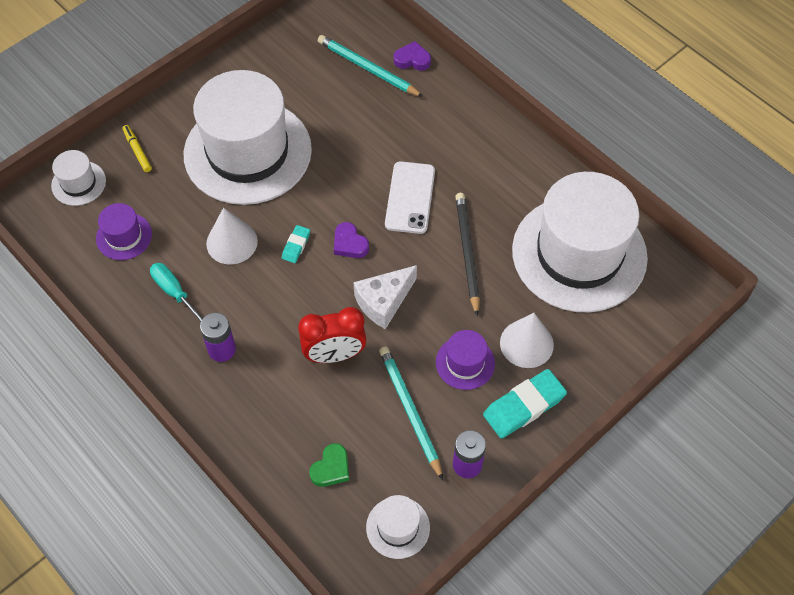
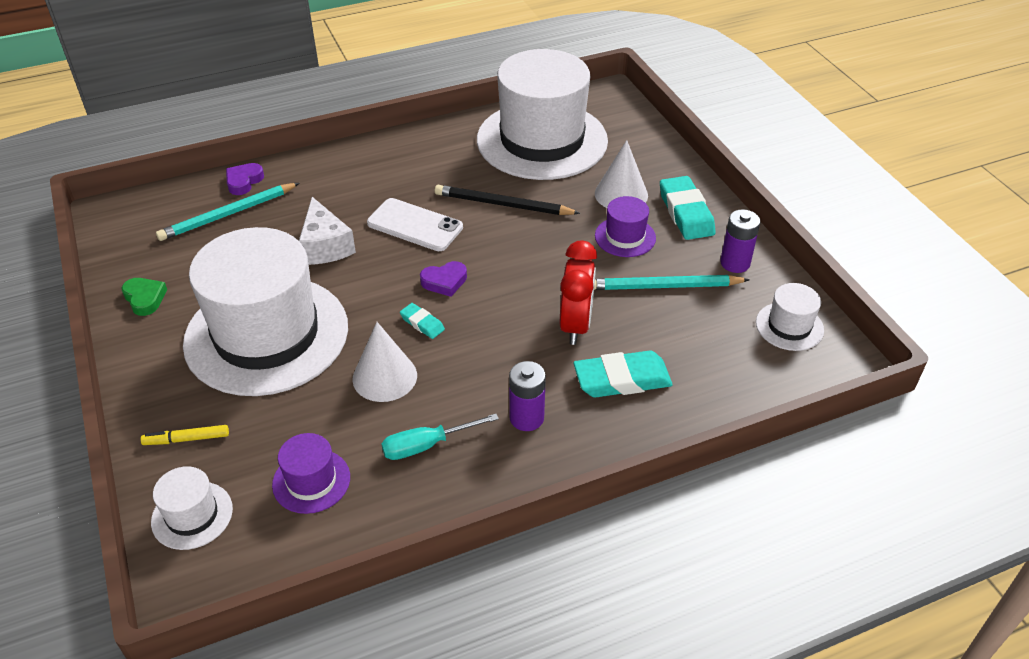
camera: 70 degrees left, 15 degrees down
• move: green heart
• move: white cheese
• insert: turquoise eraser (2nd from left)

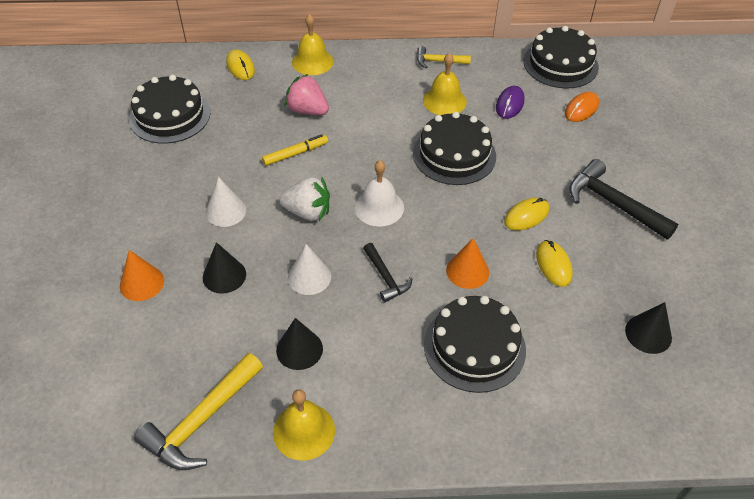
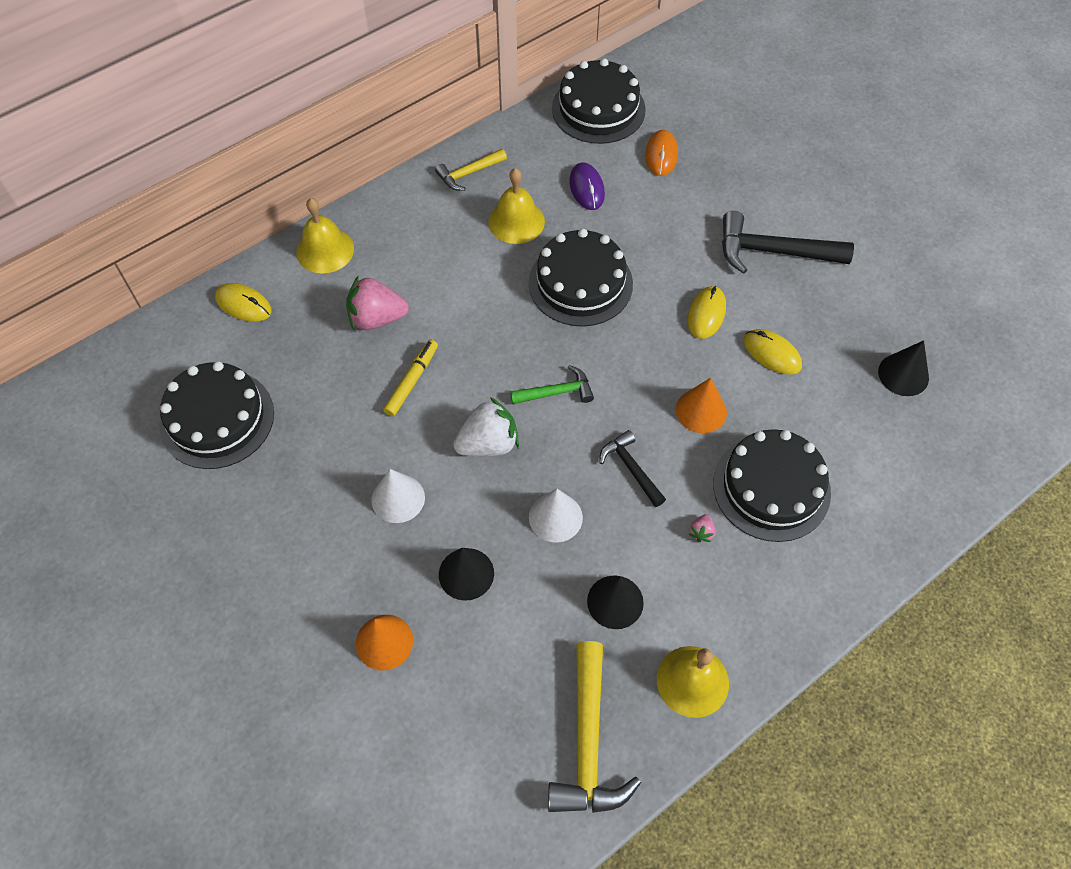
camera: 35 degrees left, 10 degrees up
• replace: white bell to green hammer
• rotate: black hammer (1st from left) 150 degrees counterclockwise
• insert: pink strawberry (2nd from left)

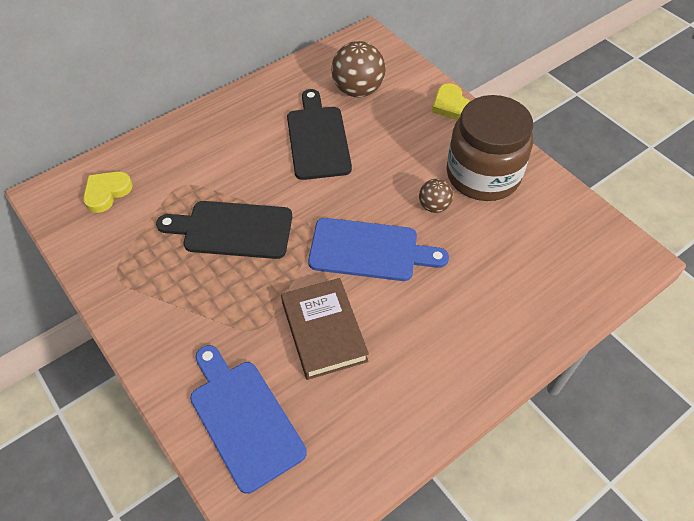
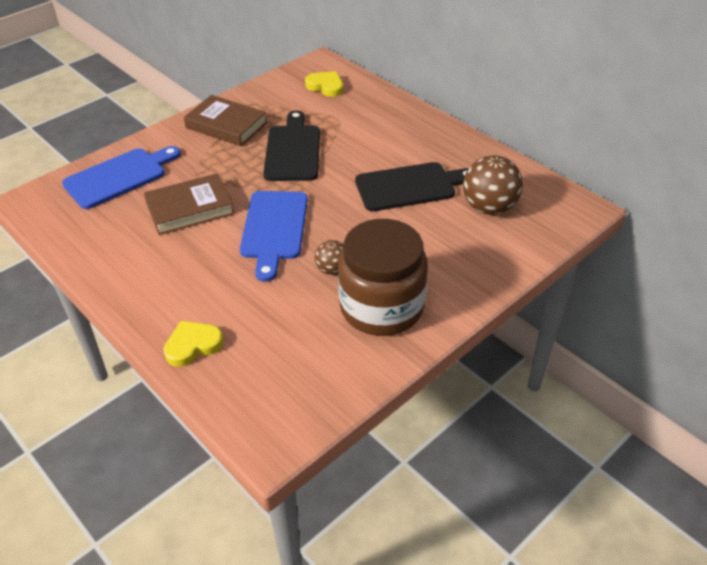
camera: 85 degrees right, 10 degrees down
• move: yellow heart (2nd from left in the first image) to yellow heart (1st from left)
• insert: brown book (2nd from left)

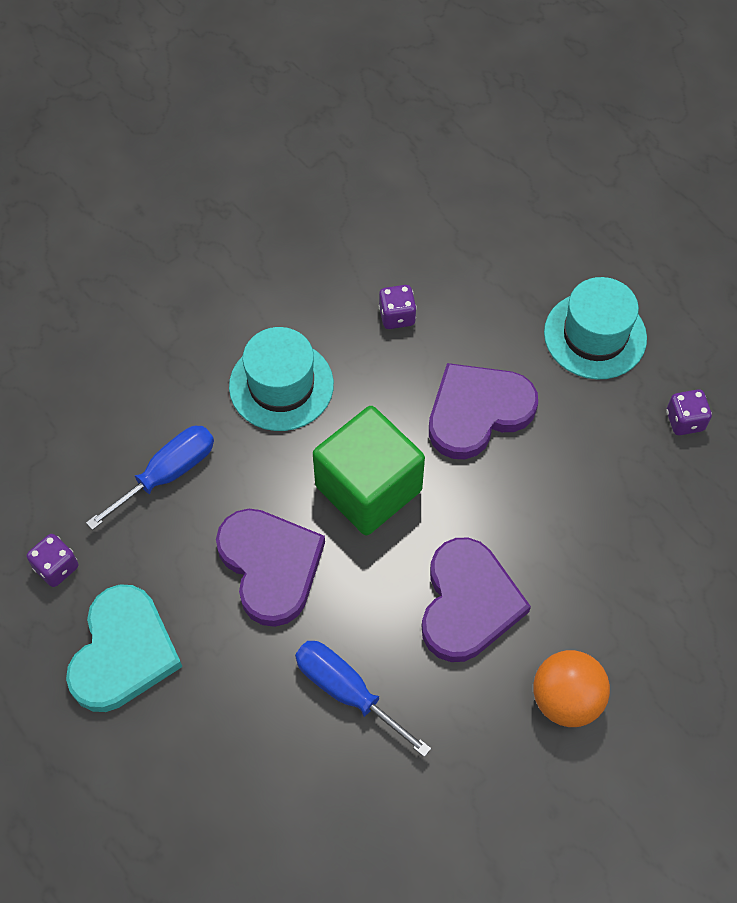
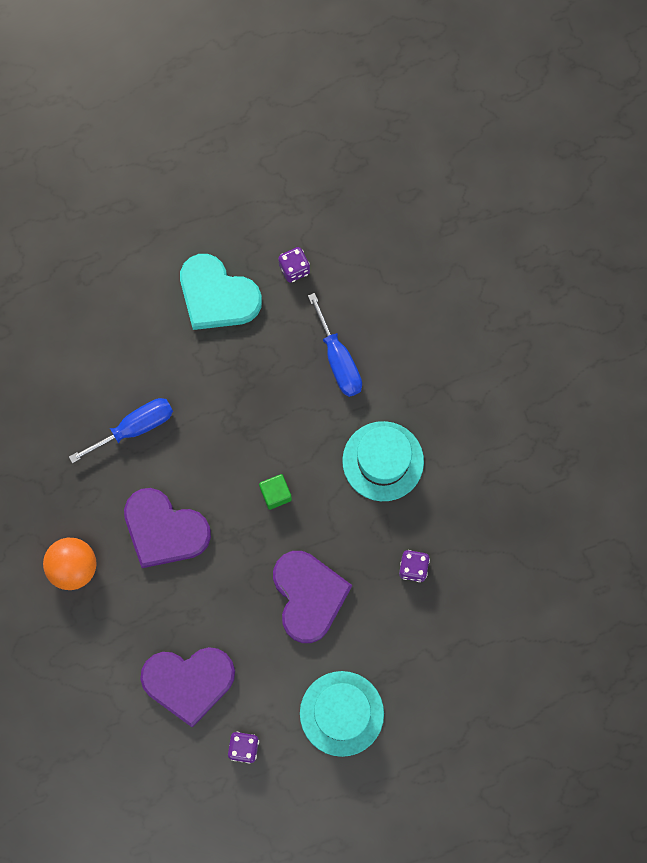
camera: 110 degrees right, 15 degrees up
• move: purple heart (1st from left in the first image) to purple heart (2nd from left)
• resize: green cube x0.43

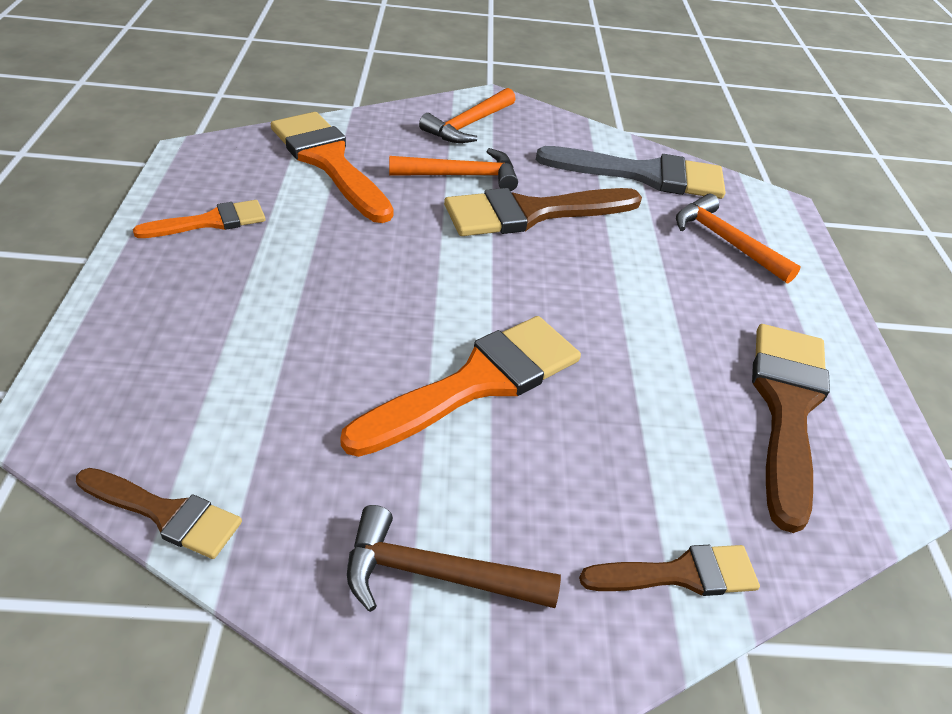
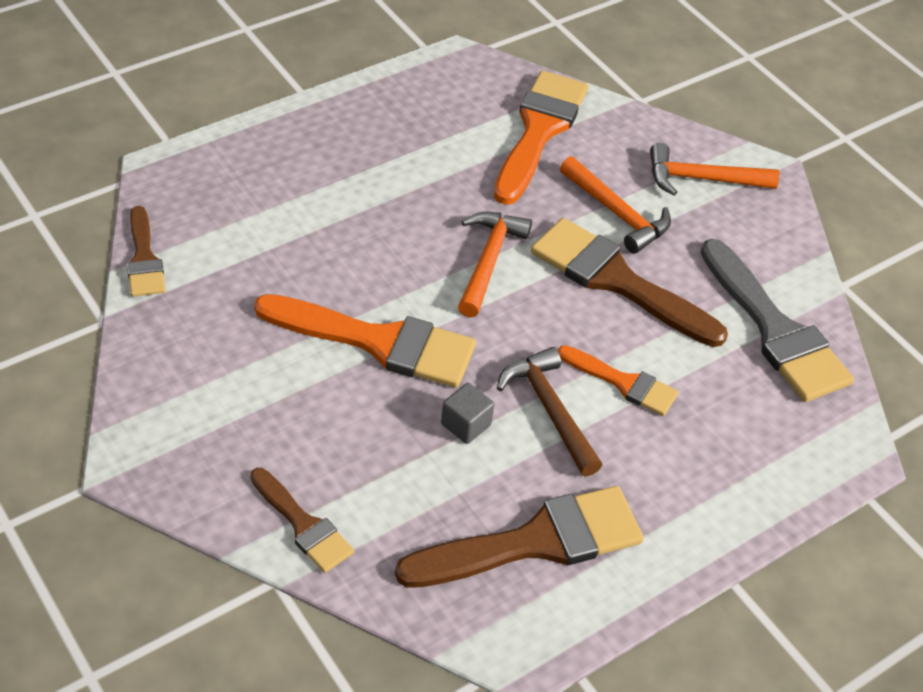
camera: 55 degrees right, 5 degrees up
• move: orange brush (1st from left in the first image) to orange brush (3rd from left)
• move: brown hammer
• move: orange hammer (3rd from left in the first image) to orange hammer (1st from left)
• insert: grey cube

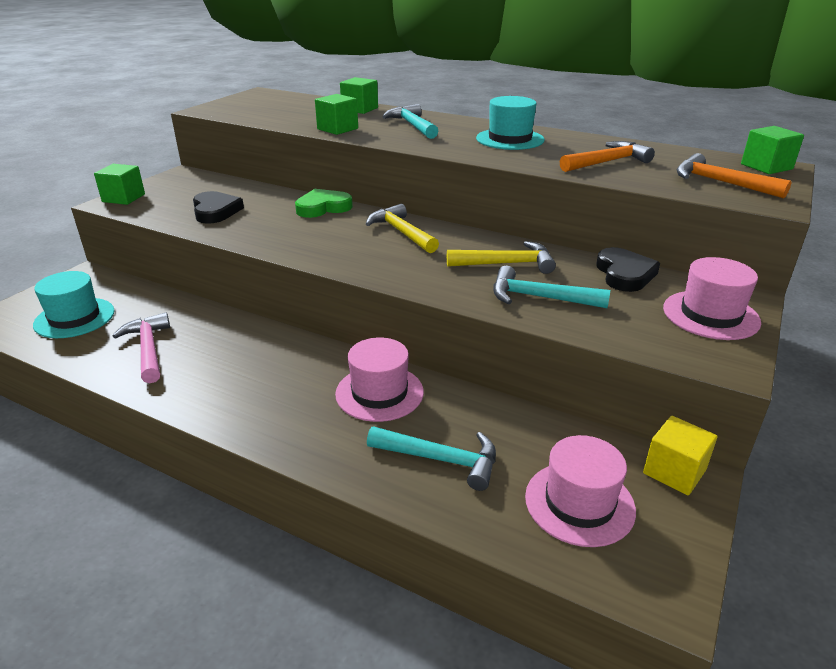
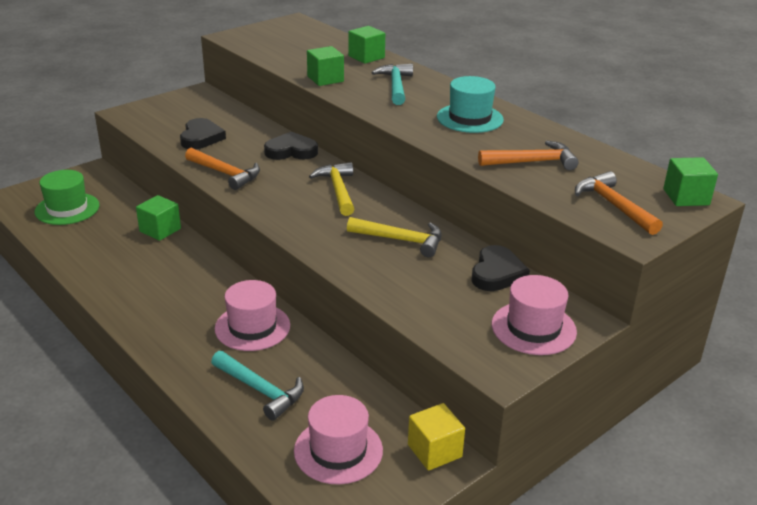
camera: 20 degrees right, 0 degrees up
• recolor: turquoise hat (1st from left) to green hat
• move: green cube (1st from left)
• delete: pink hammer
• recolor: green heart to black heart (2nd from left)
• delete: turquoise hammer (3rd from left)
• insert: orange hammer (1st from left)

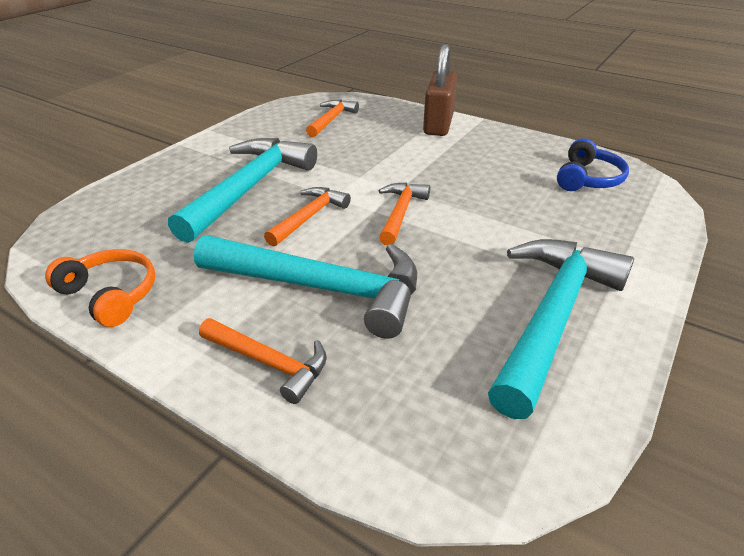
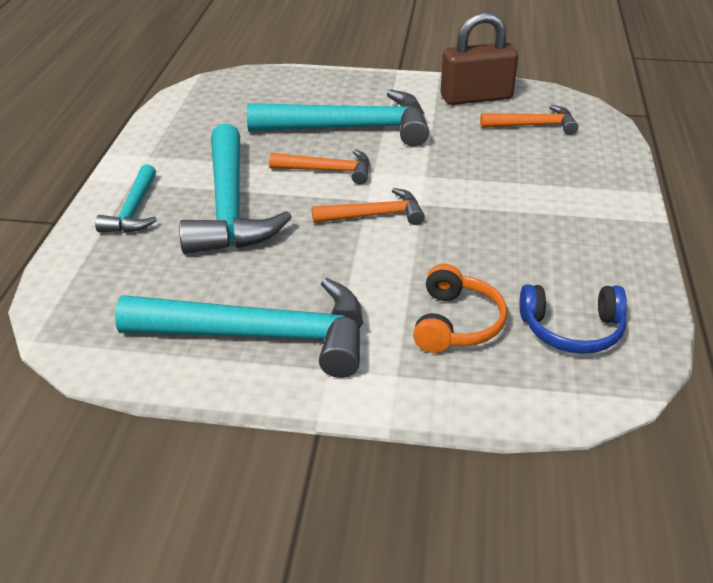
camera: 65 degrees right, 0 degrees up
• move: orange headphones
• recolor: orange hammer (1st from left) to turquoise hammer (1st from left)
• move: brown padlock

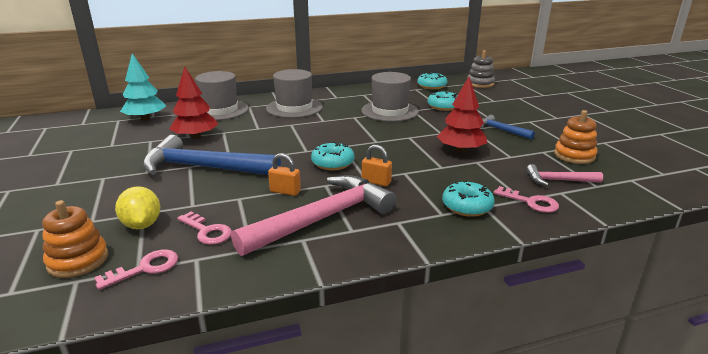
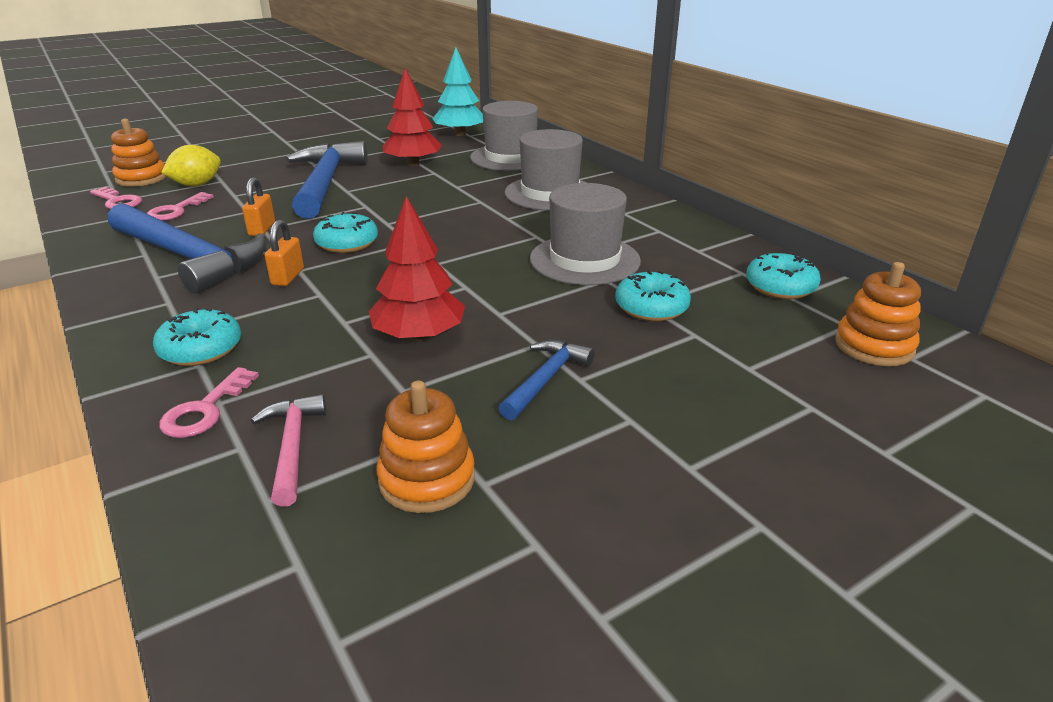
camera: 75 degrees right, 5 degrees up
• recolor: pink hammer (1st from left) to blue hammer (1st from left)
• recolor: grey stacking toy to orange stacking toy (3rd from left)

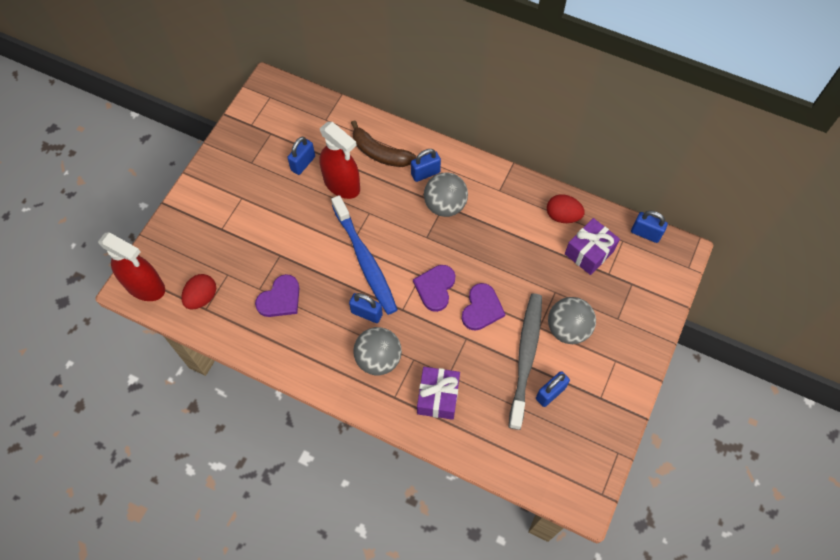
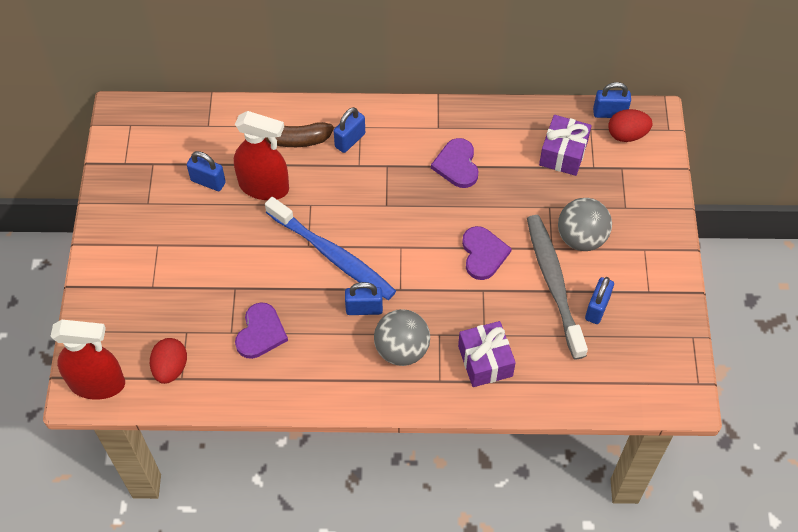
camera: 25 degrees left, 5 degrees down
• rotate: blue padlock (1st from left) 75 degrees counterclockwise
• move: purple heart (2nd from left)
• delete: grey ball (2nd from left)
• move: red egg (2nd from left)

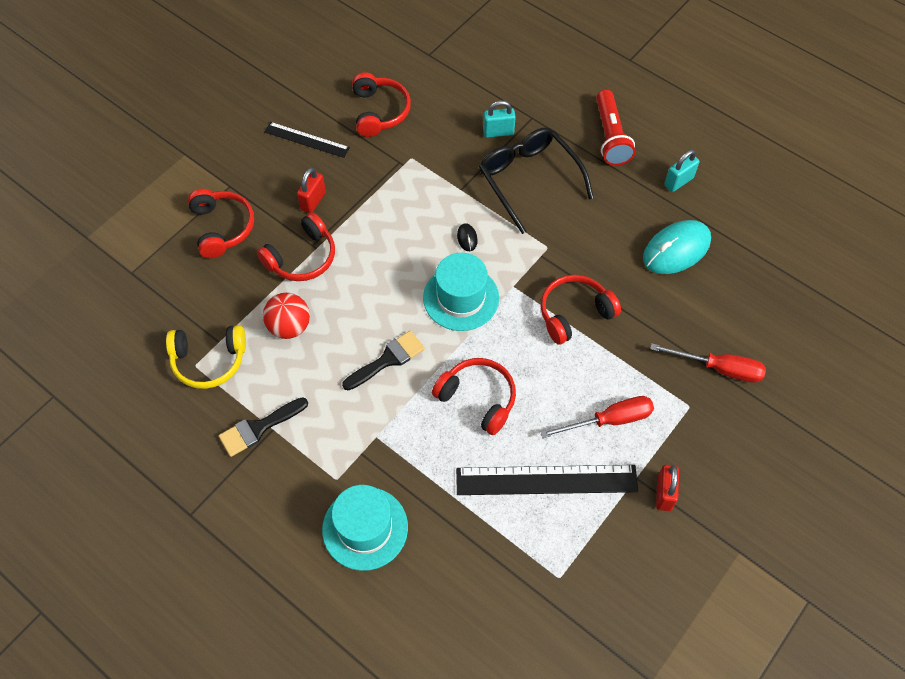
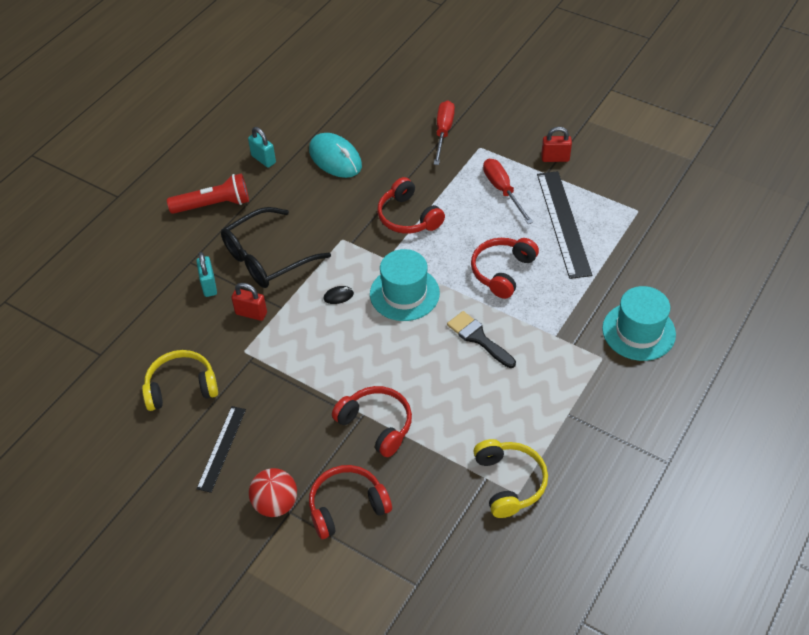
camera: 95 degrees left, 10 degrees down
• delete: black brush (1st from left)
• move: red ball
• move: red padlock (1st from left)
• recolor: red headphones (3rd from left) to yellow headphones (1st from left)

